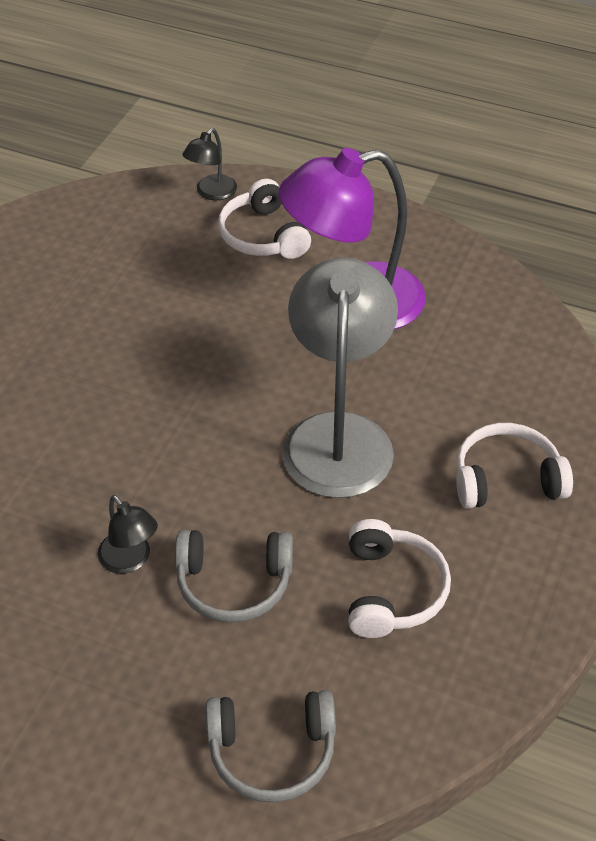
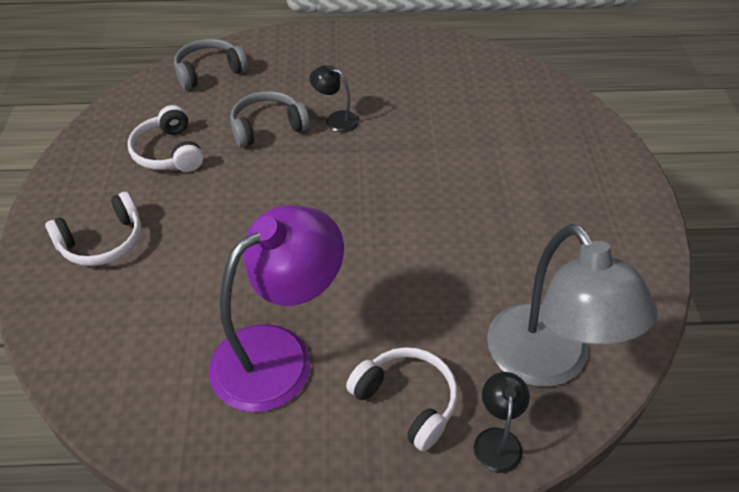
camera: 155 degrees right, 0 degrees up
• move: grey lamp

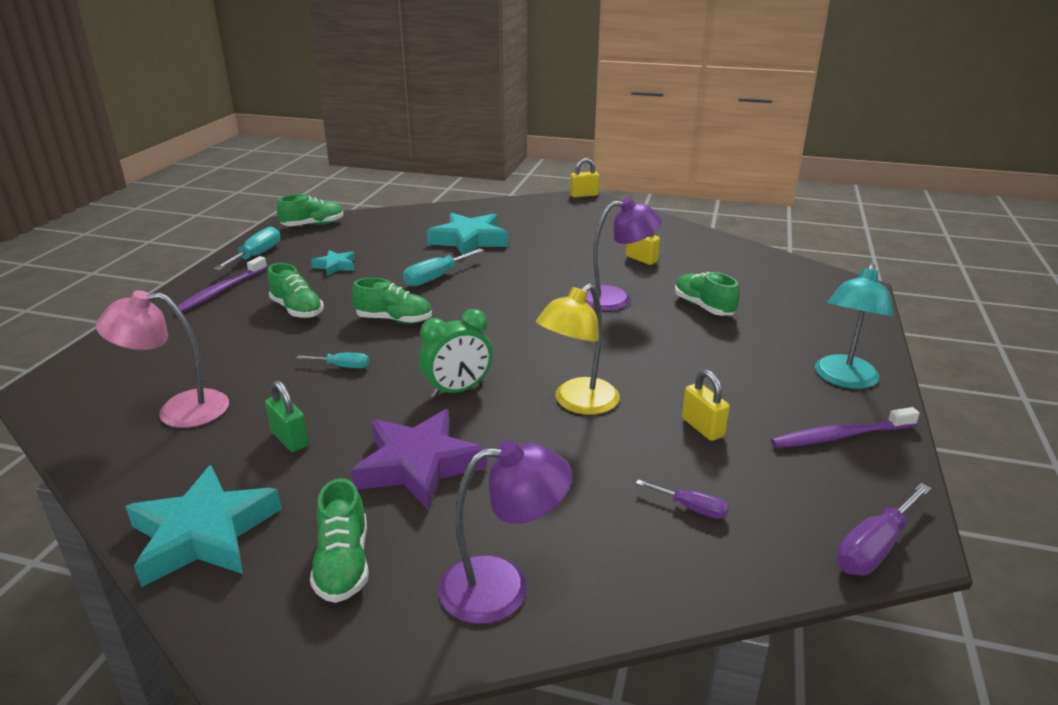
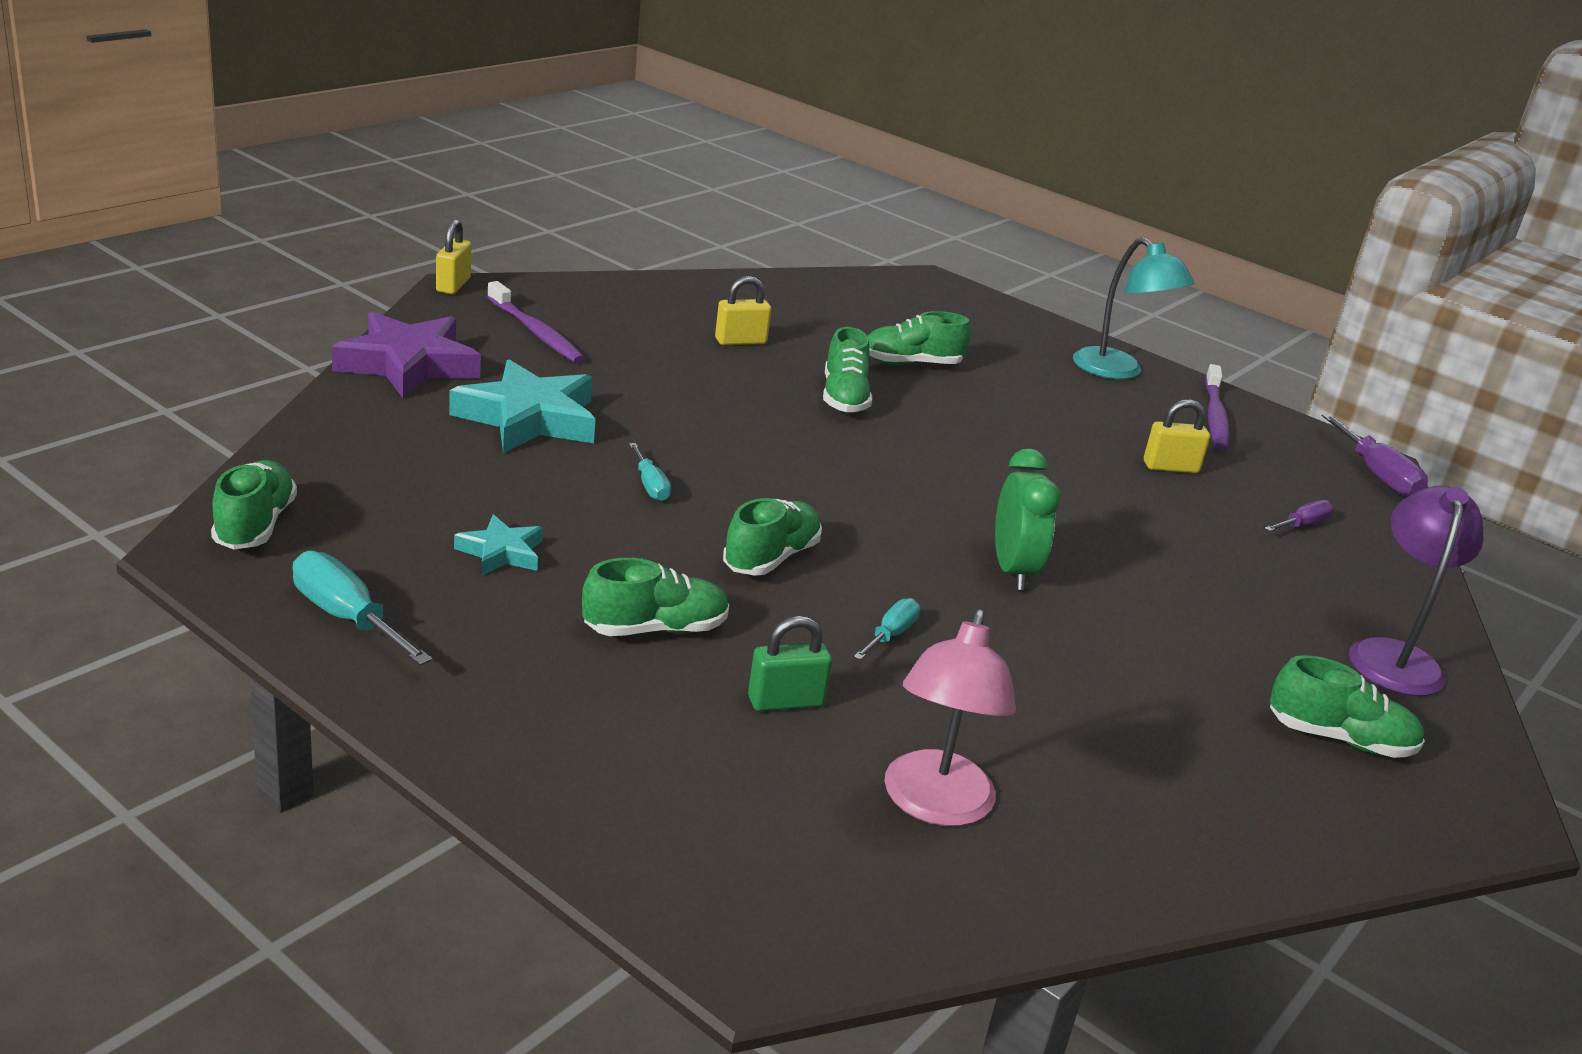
camera: 70 degrees left, 0 degrees up
• delete: turquoise star (1st from left)
• move: purple toothbrush (1st from left)
• move: green padlock
• move: purple star
• resize: turquoise screwdriver (3rd from left in the first image) x0.60
• delete: yellow lamp
• replace: purple lamp (2nd from left) to green shoe (4th from left)

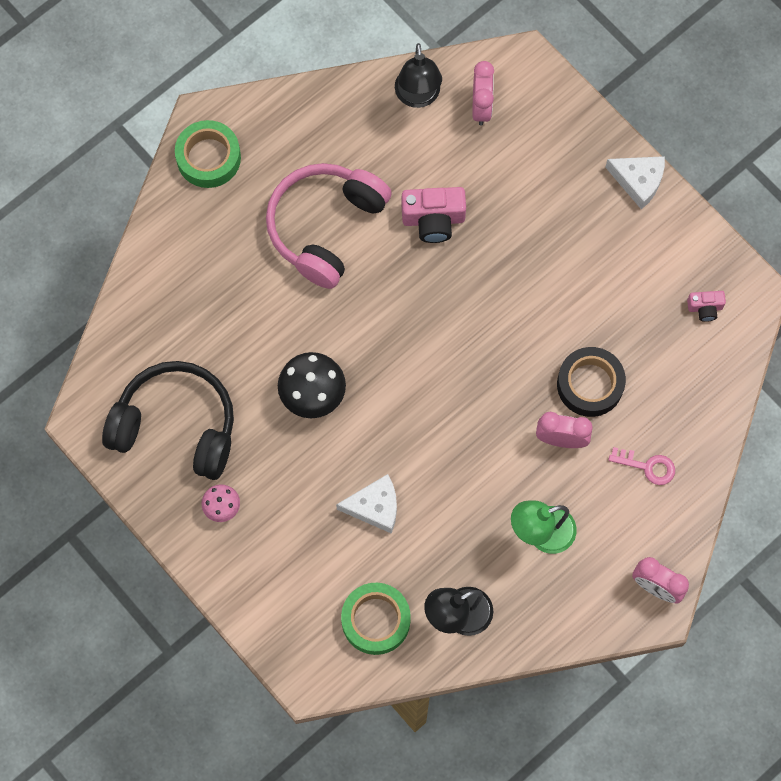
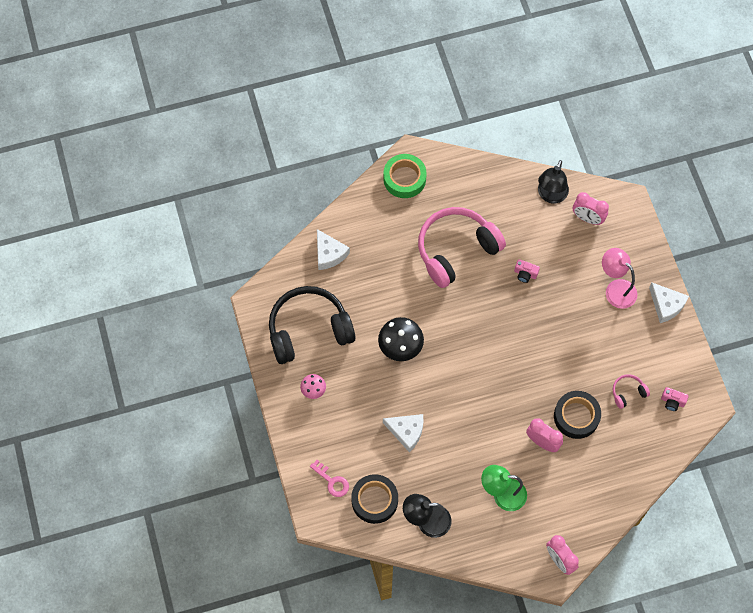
camera: 25 degrees right, 5 degrees down
• rotate: black headphones 60 degrees counterclockwise
• recolor: green tape (2nd from left) to black tape (1st from left)
• resize: pink camera (1st from left) x0.55
• rotate: pink clock (1st from left in the first image) 90 degrees clockwise
• move: pink key
• insert: white cheese (1st from left)
• insert: pink lamp
• insert: pink headphones (2nd from left)

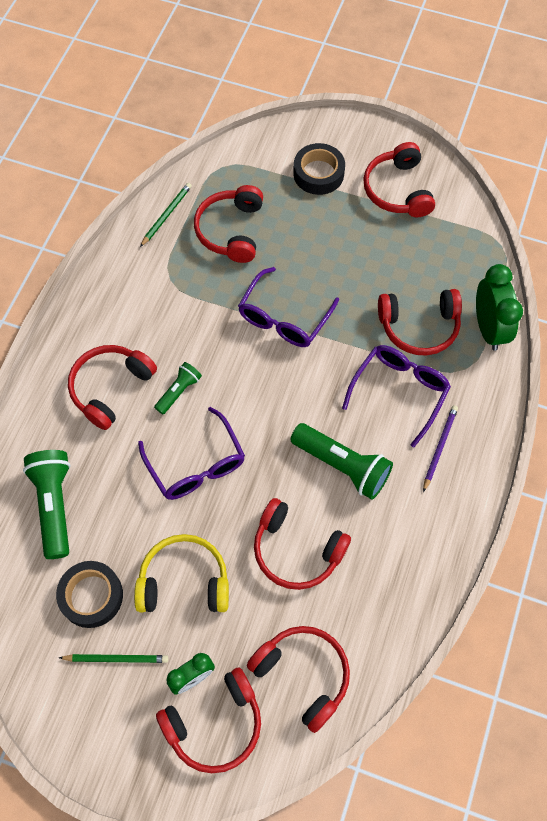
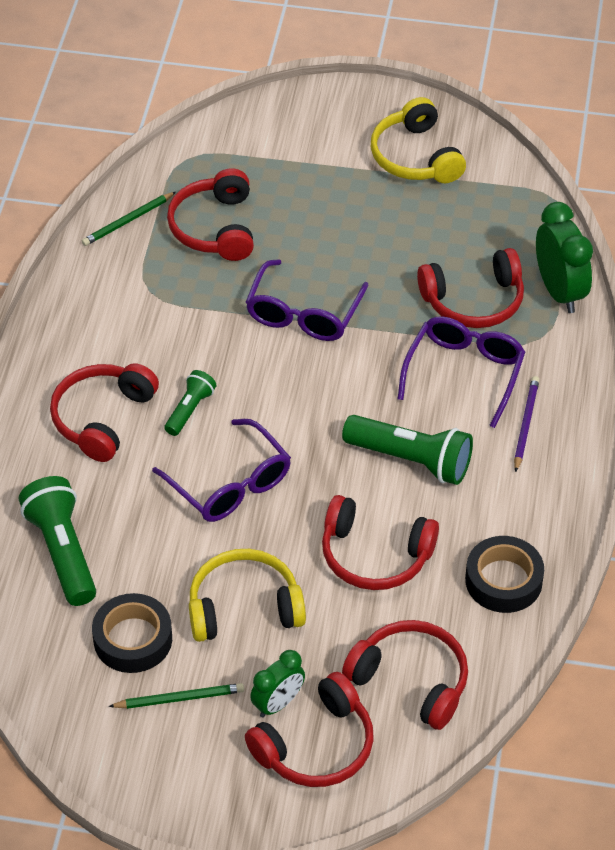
camera: 10 degrees left, 15 degrees down
• rotate: green pencil (2nd from left in the first image) 150 degrees counterclockwise
• move: black tape (2nd from left)
• recolor: red headphones (6th from left) to yellow headphones (2nd from left)

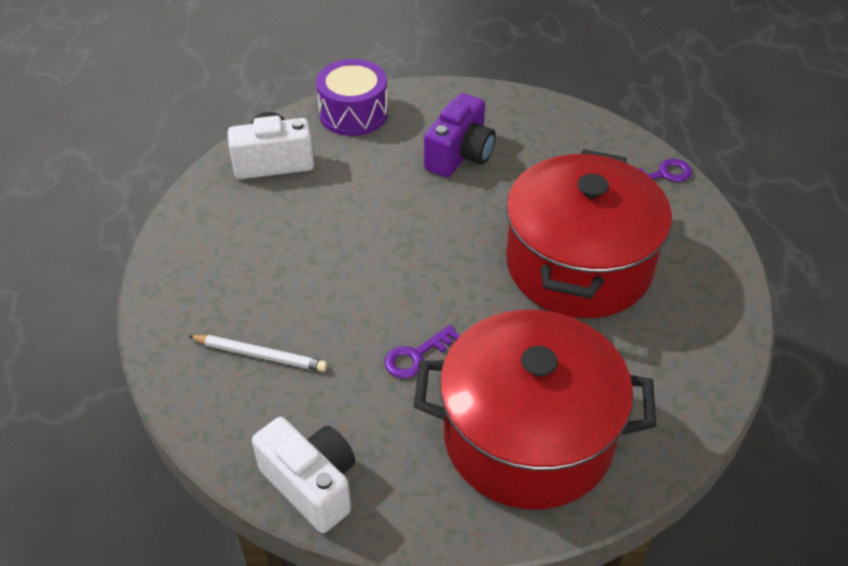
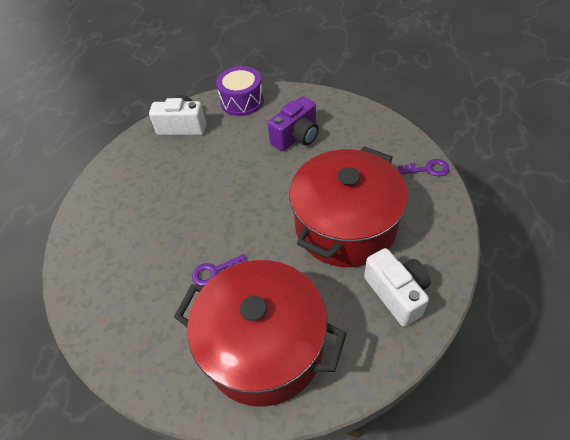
camera: 20 degrees right, 5 degrees up
• delete: white pencil
• move: white camera (2nd from left)

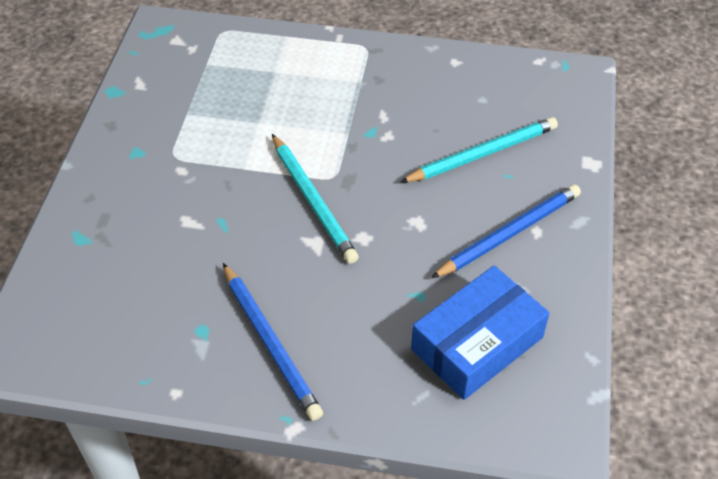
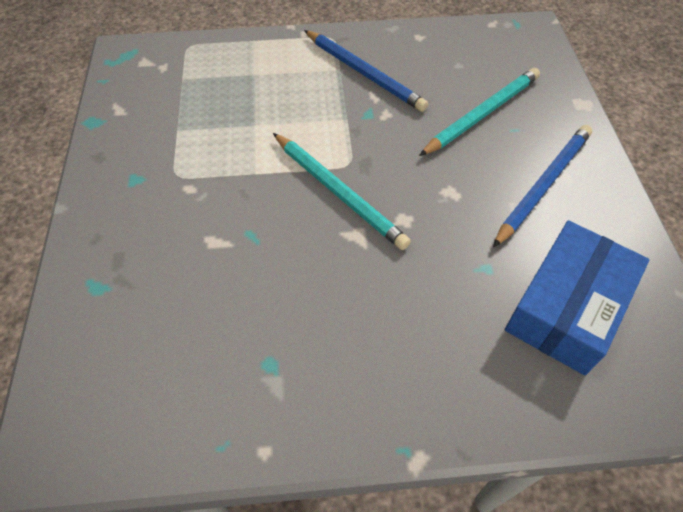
camera: 15 degrees left, 5 degrees up
• move: blue pencil (1st from left)

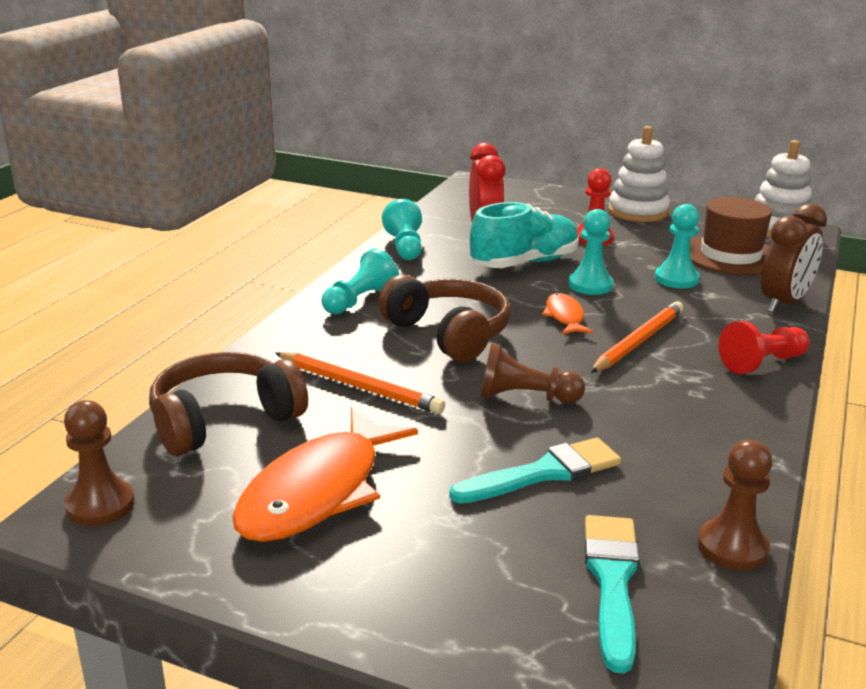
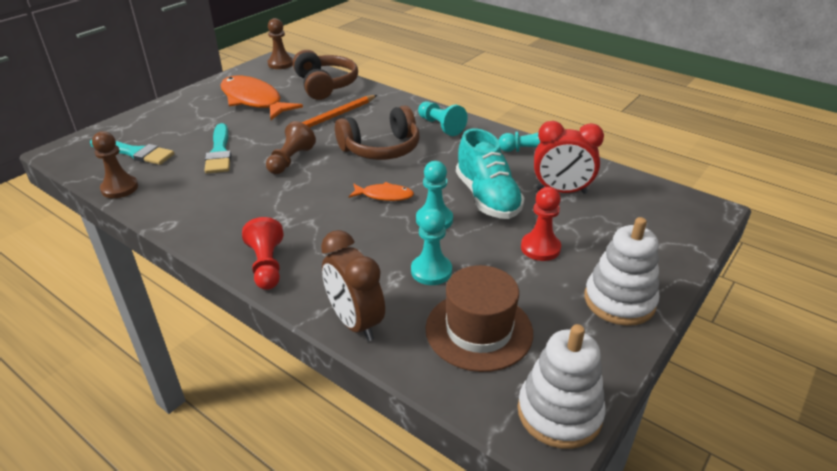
camera: 105 degrees right, 10 degrees up
• delete: orange pencil (2nd from left)

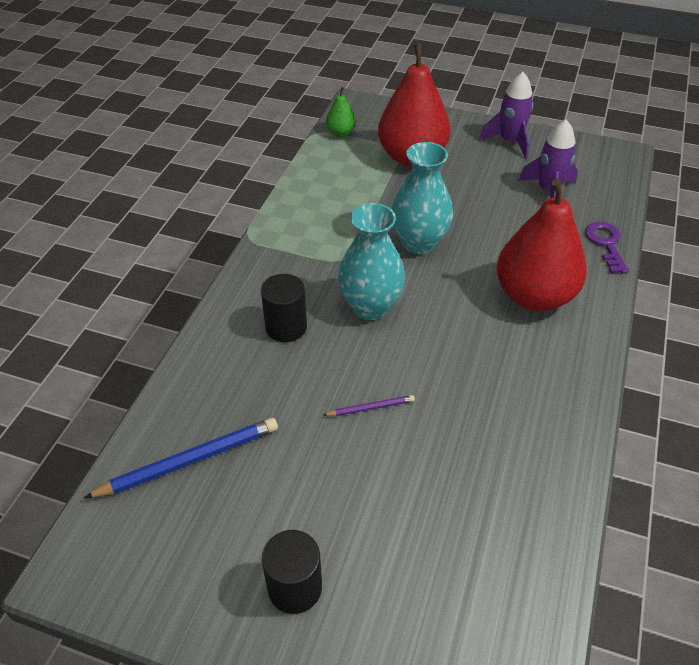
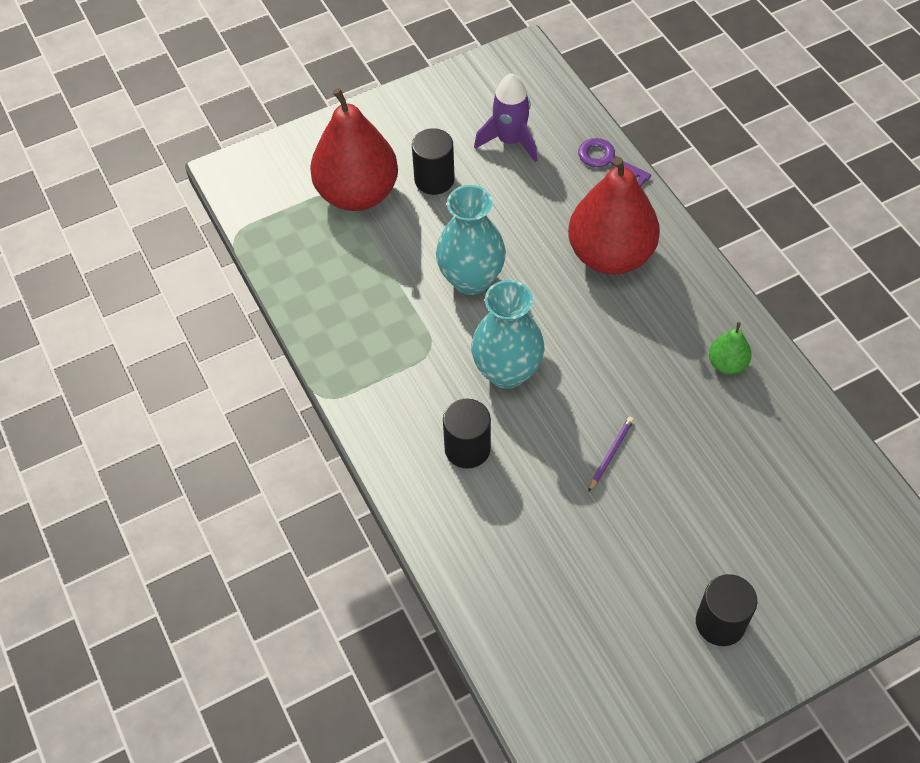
camera: 45 degrees left, 10 degrees up
• delete: blue pencil
• move: green pear
• delete: purple rocket (1st from left)
• insert: black cylinder (1st from left)

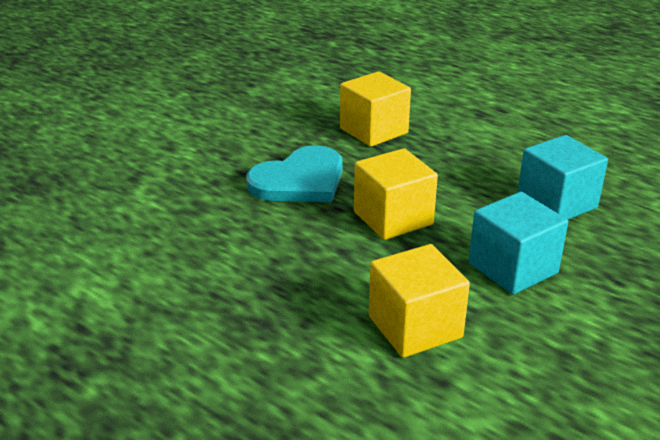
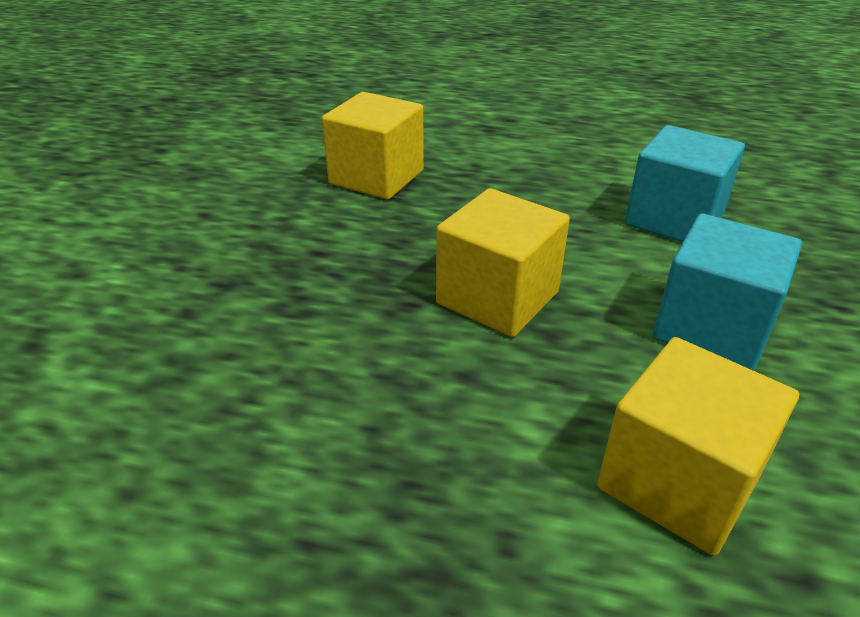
camera: 25 degrees left, 5 degrees up
• delete: turquoise heart

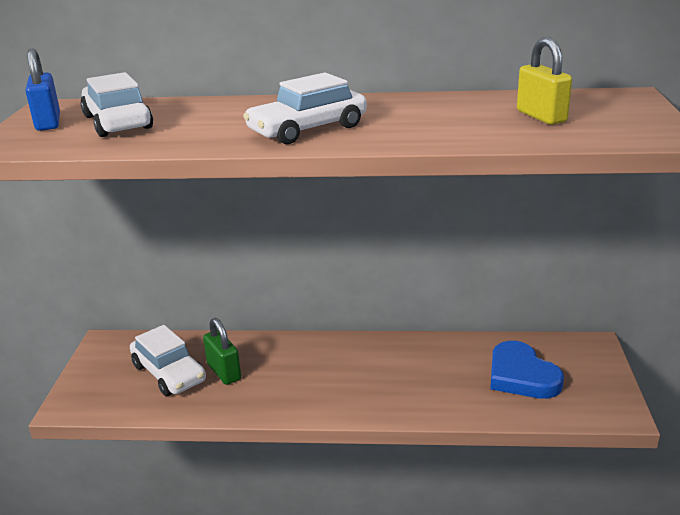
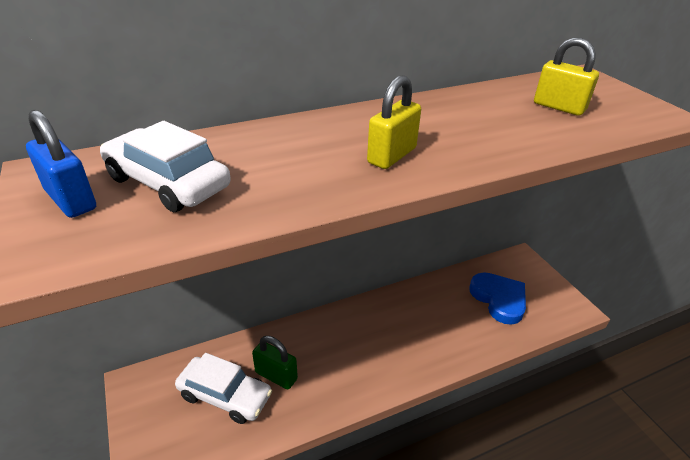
camera: 30 degrees left, 10 degrees up
• replace: white car (3rd from left) to yellow padlock (1st from left)
• rotate: blue heart 150 degrees counterclockwise

